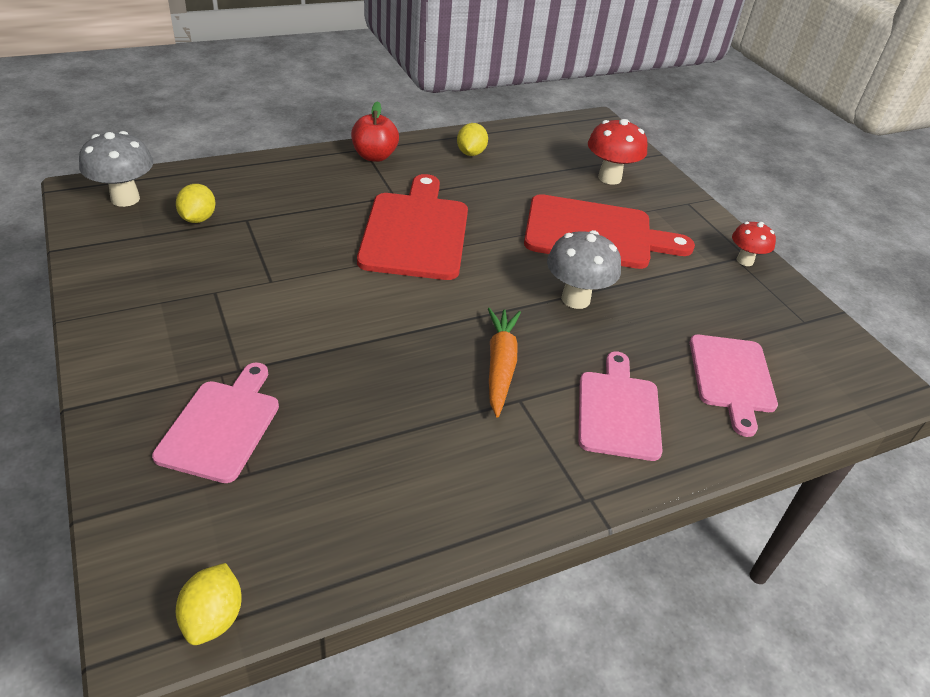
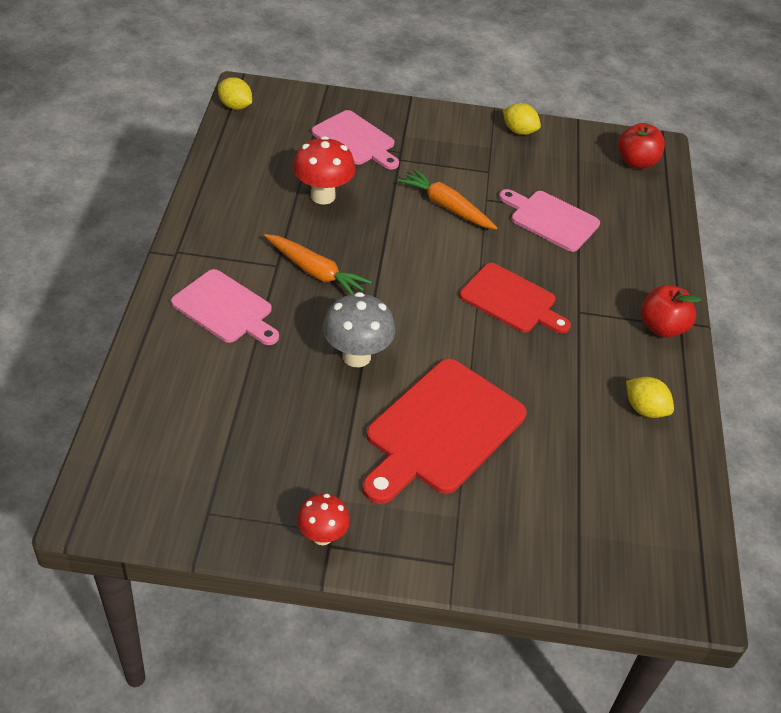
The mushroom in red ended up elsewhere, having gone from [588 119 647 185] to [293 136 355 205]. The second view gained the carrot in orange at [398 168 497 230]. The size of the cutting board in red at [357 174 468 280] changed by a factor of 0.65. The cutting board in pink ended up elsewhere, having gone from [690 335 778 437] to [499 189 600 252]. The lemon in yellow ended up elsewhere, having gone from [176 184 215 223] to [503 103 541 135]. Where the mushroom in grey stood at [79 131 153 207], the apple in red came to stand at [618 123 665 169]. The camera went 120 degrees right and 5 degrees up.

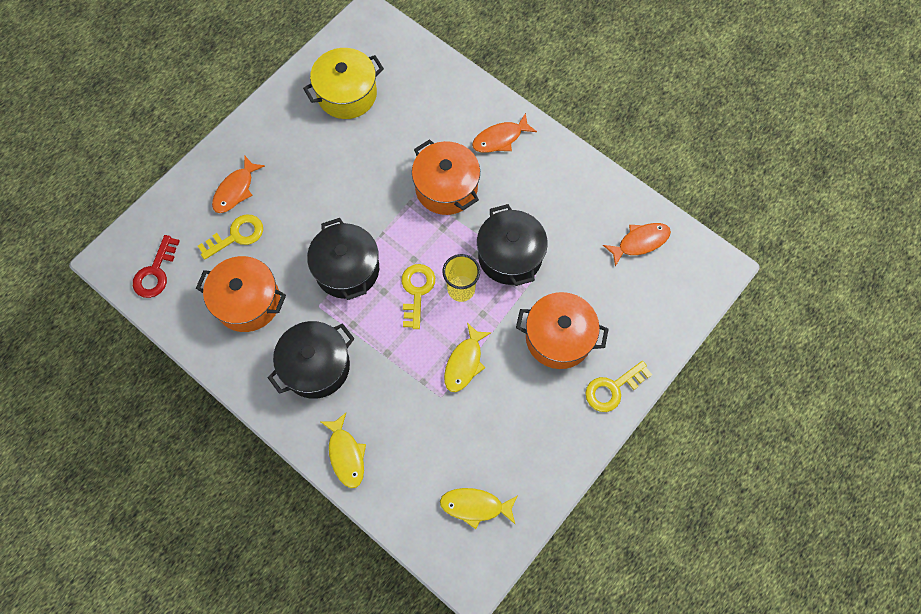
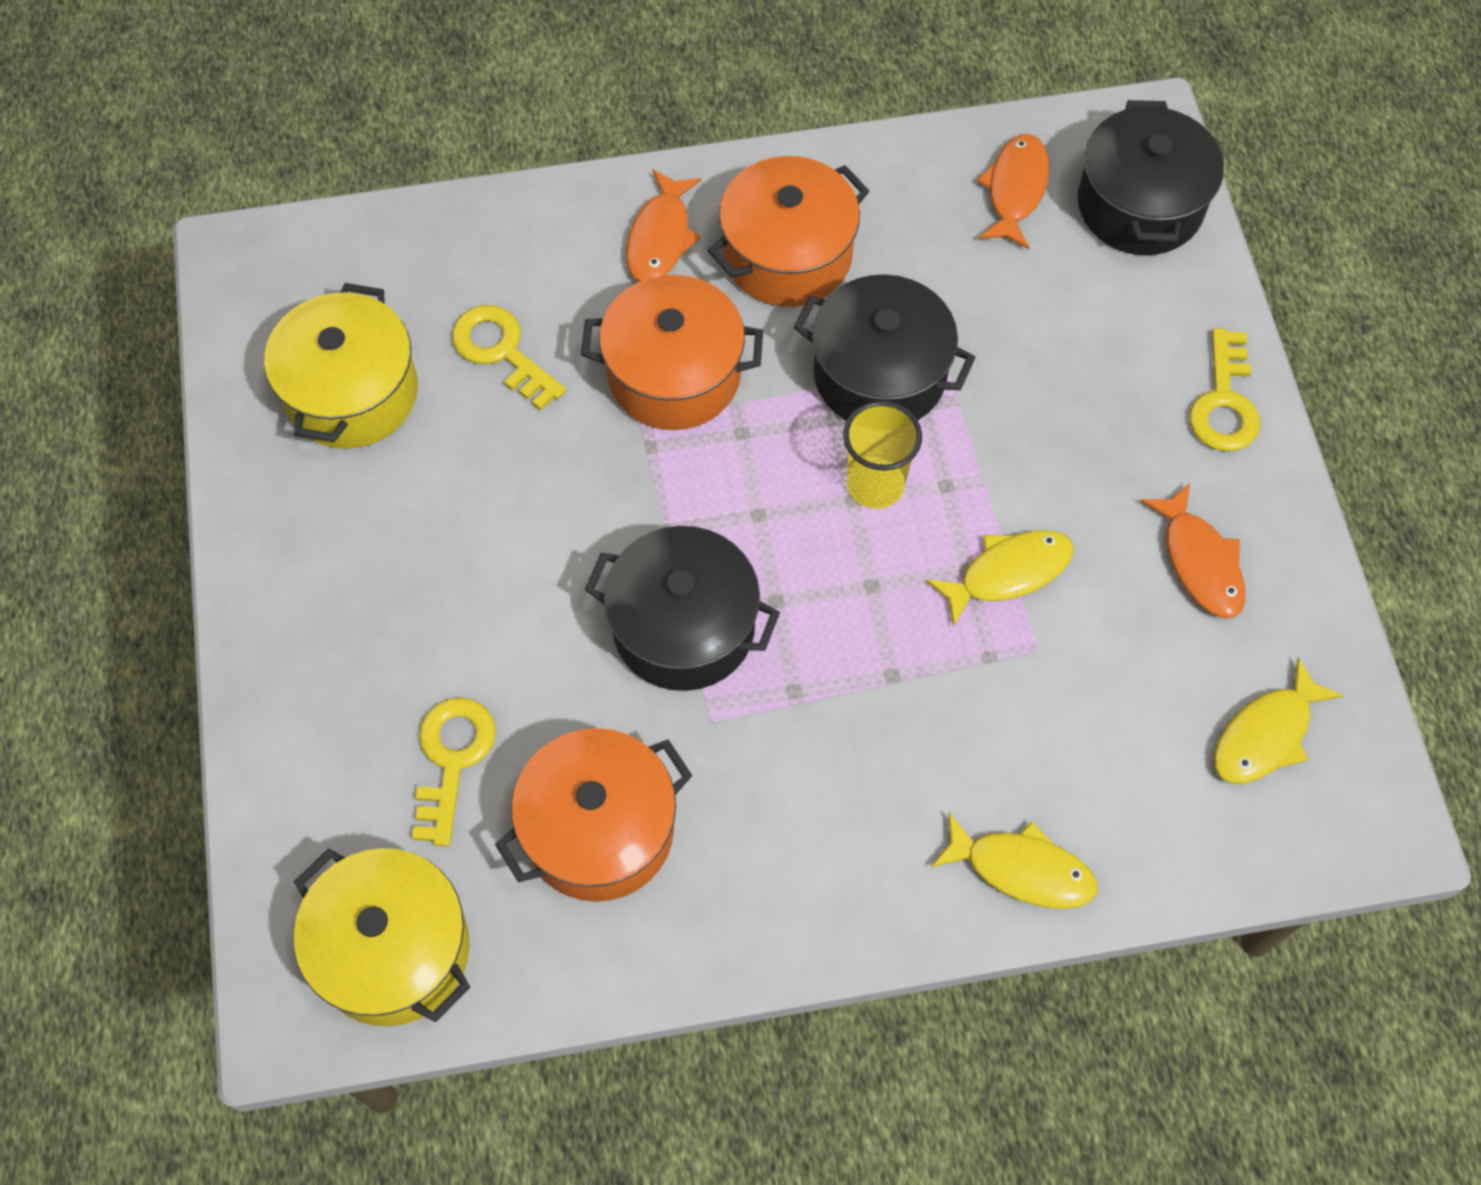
Where the key in red stood at [133 235 180 298], the pot in yellow came to stand at [294 848 470 1026]. The key in yellow ended up elsewhere, having gone from [401 264 435 329] to [452 305 566 411]. The pot in orange ended up elsewhere, having gone from [516 292 609 369] to [708 156 869 307]. The fish in yellow at [444 323 492 392] ended up facing another way, 90 degrees counterclockwise from before. The pot in black ended up elsewhere, having gone from [268 321 355 399] to [1078 100 1224 255]. The fish in orange ended up elsewhere, having gone from [212 155 265 213] to [1140 483 1245 618]. The camera went 50 degrees left and 5 degrees down.

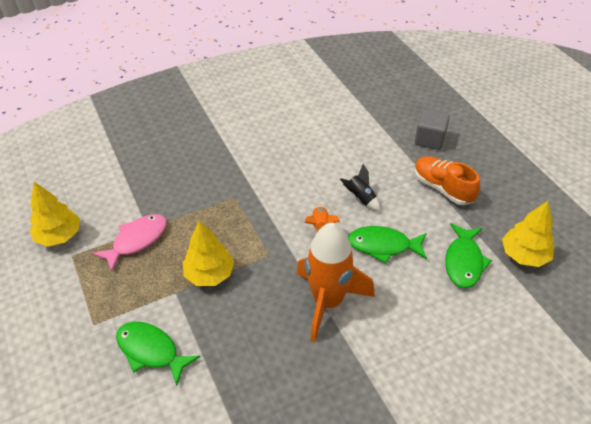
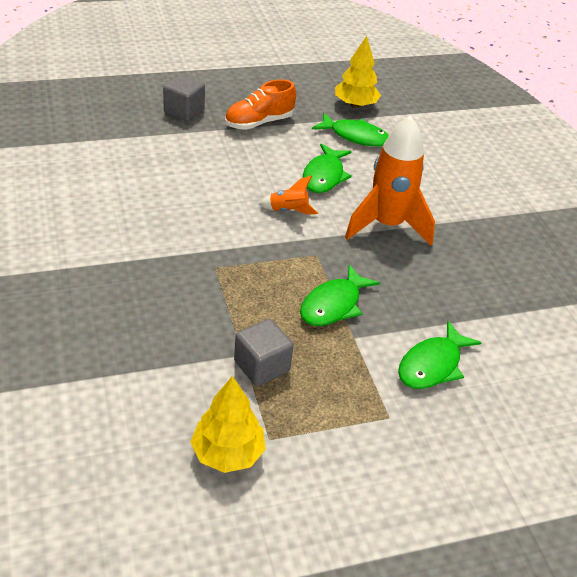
Where the fish in pink stood at [92 214 167 271], the cube in grey came to stand at [234 319 293 386]. Where the tree in yellow stood at [183 221 234 286], the fish in green came to stand at [300 264 380 326]. The second view lost the rocket in black at [340 164 380 212]. The camera went 85 degrees left and 5 degrees down.

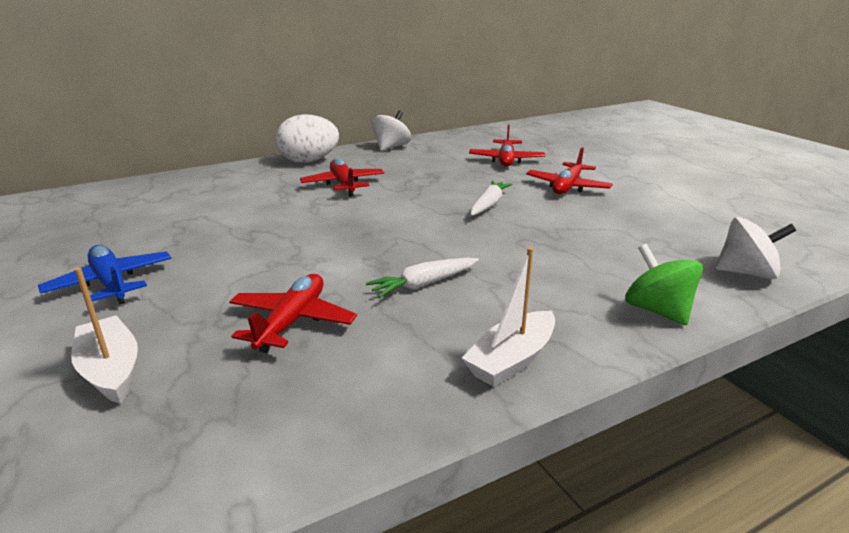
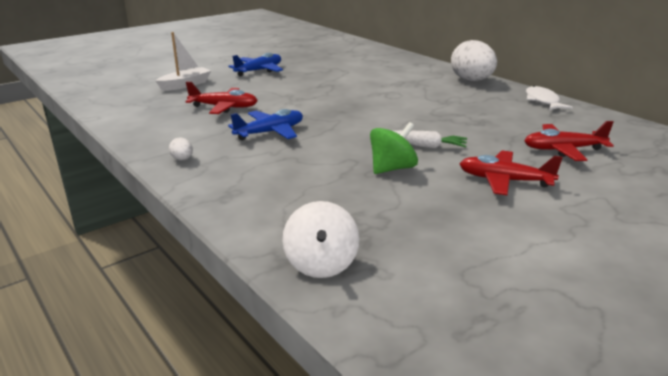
Where the boat in white stood at [462 247 555 387], the egg in white came to stand at [169 138 193 161]. Where the carrot in white stood at [366 257 479 298], the plane in blue came to stand at [228 109 303 141]. The spinning top in green ended up elsewhere, having gone from [625 244 703 325] to [370 122 418 174]. Where the spinning top in white stood at [372 110 411 151], the fish in white came to stand at [526 86 573 110]. The second view lost the plane in red at [300 158 385 197]. The camera went 80 degrees right and 0 degrees up.

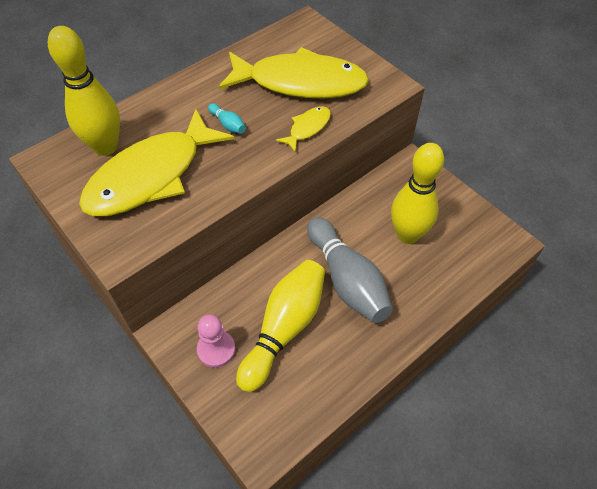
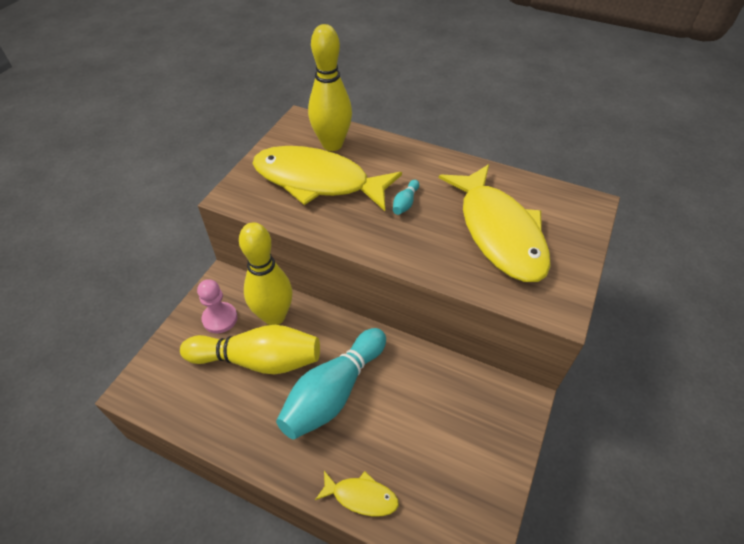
The bowling pin in yellow ended up elsewhere, having gone from [391 143 444 244] to [239 222 292 325]. What was the bowling pin in grey at [307 217 393 323] turned into the bowling pin in turquoise at [276 328 386 440]. The fish in yellow ended up elsewhere, having gone from [276 106 331 152] to [315 471 399 516]. The camera went 65 degrees right and 5 degrees down.

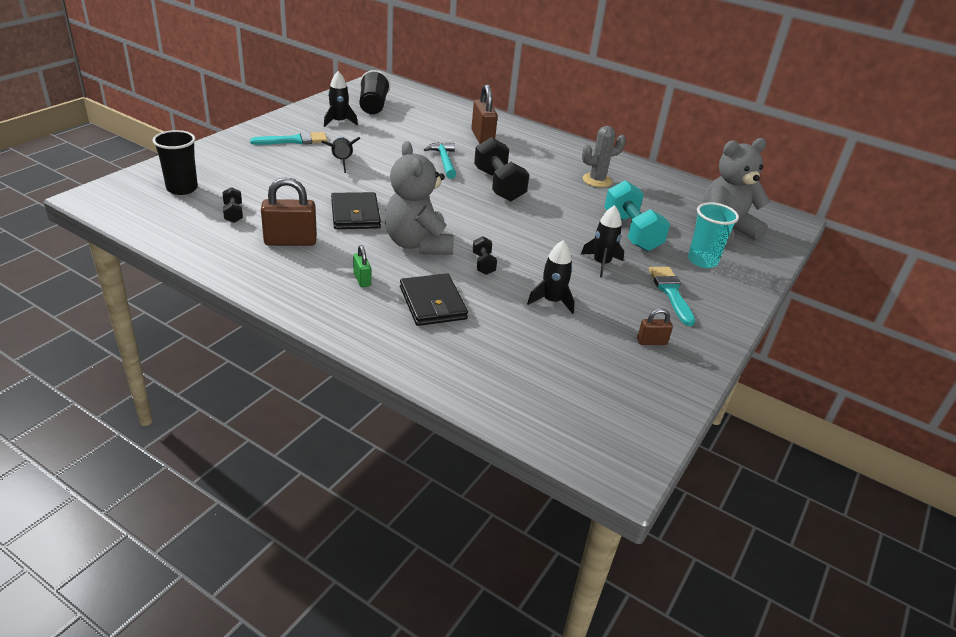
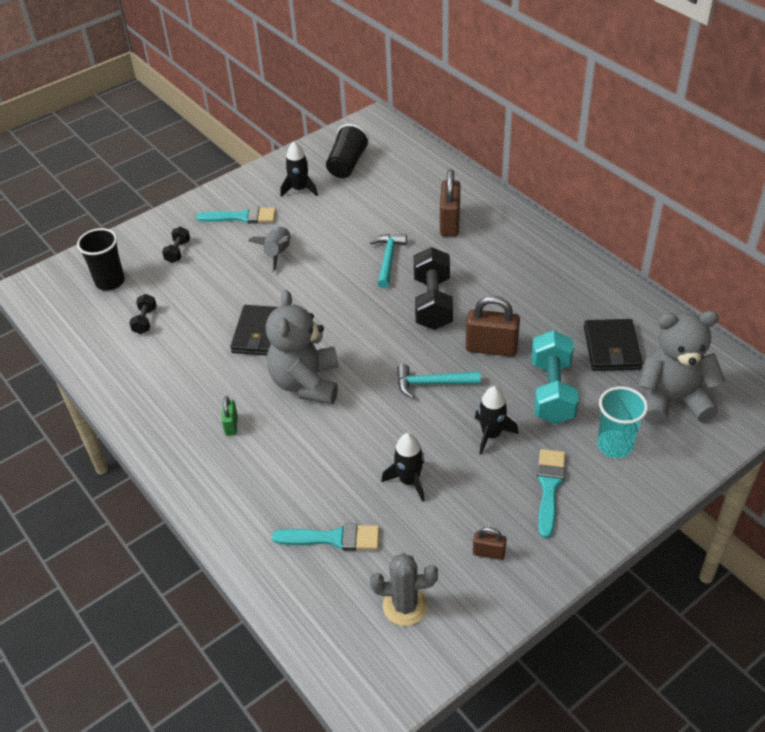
The dumbbell in black ended up elsewhere, having gone from [473 236 497 275] to [162 227 190 263]. What was the rocket in black at [321 137 360 173] turned into the rocket in grey at [248 227 291 273]. The second view gained the brush in turquoise at [272 523 380 551]. The cactus in grey ended up elsewhere, having gone from [582 126 626 187] to [370 553 438 626]. The second view gained the hammer in turquoise at [397 364 481 399]. The padlock in brown ended up elsewhere, having gone from [261 177 317 246] to [466 296 520 357]. The wallet in black ended up elsewhere, having gone from [400 273 468 326] to [584 319 643 371]. The camera went 25 degrees right and 10 degrees up.

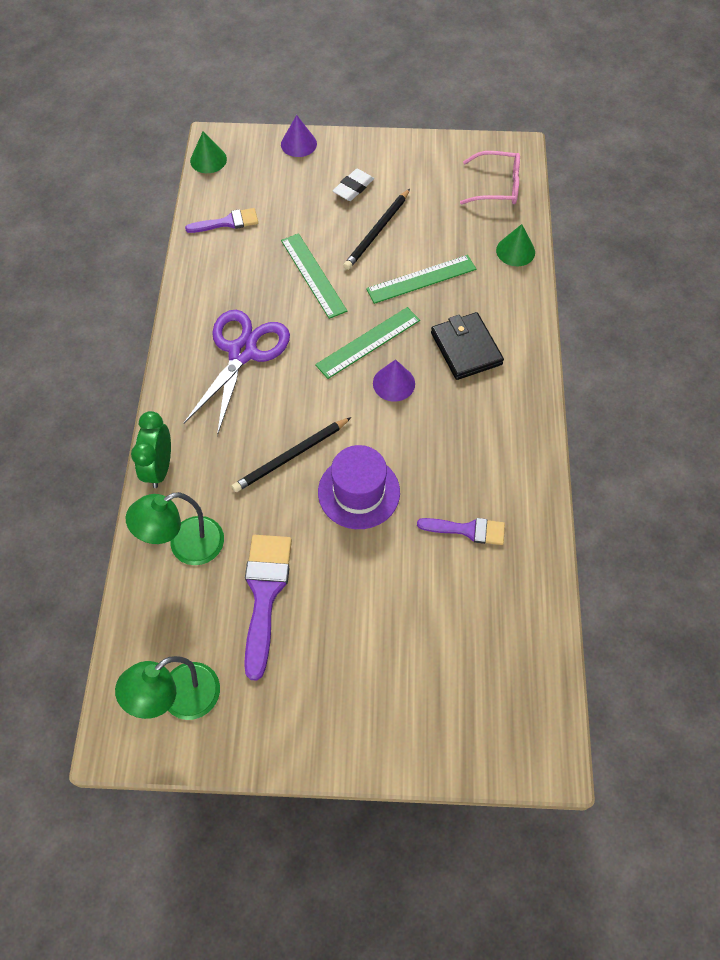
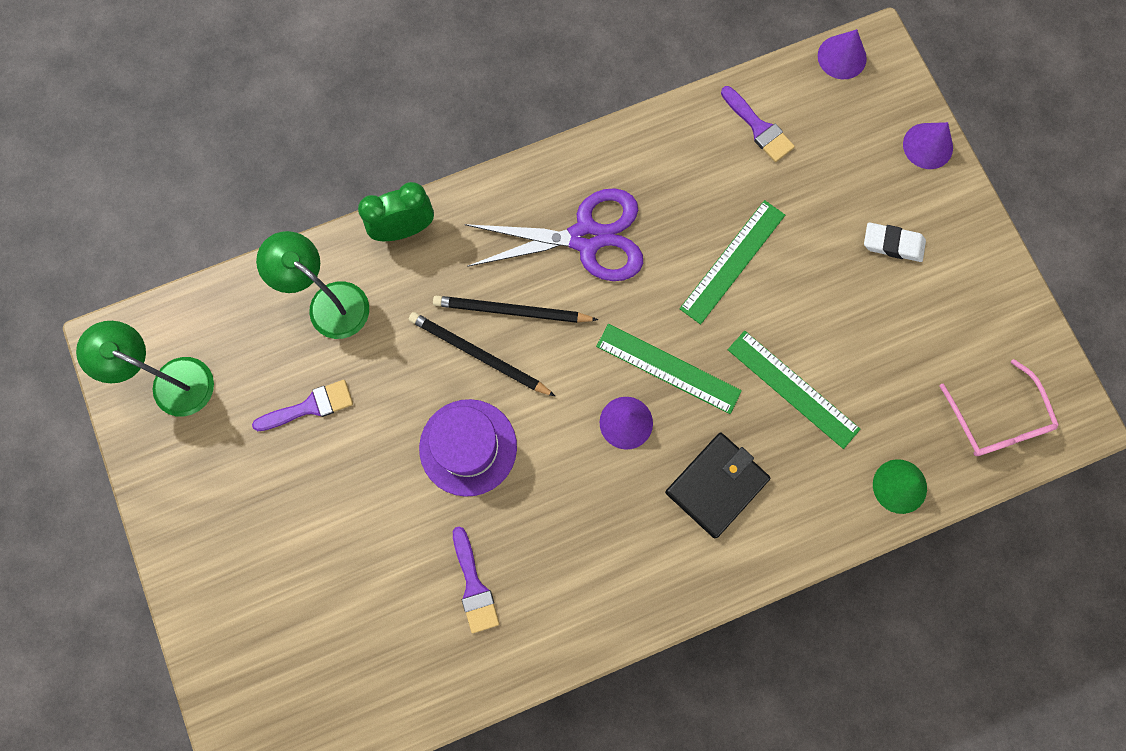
The size of the brush in purple at [244 535 292 681] changed by a factor of 0.61. The pencil in black ended up elsewhere, having gone from [343 189 410 270] to [433 296 598 323]. What was the cone in green at [190 132 227 173] turned into the cone in purple at [818 29 867 79]. The camera went 65 degrees right and 15 degrees up.

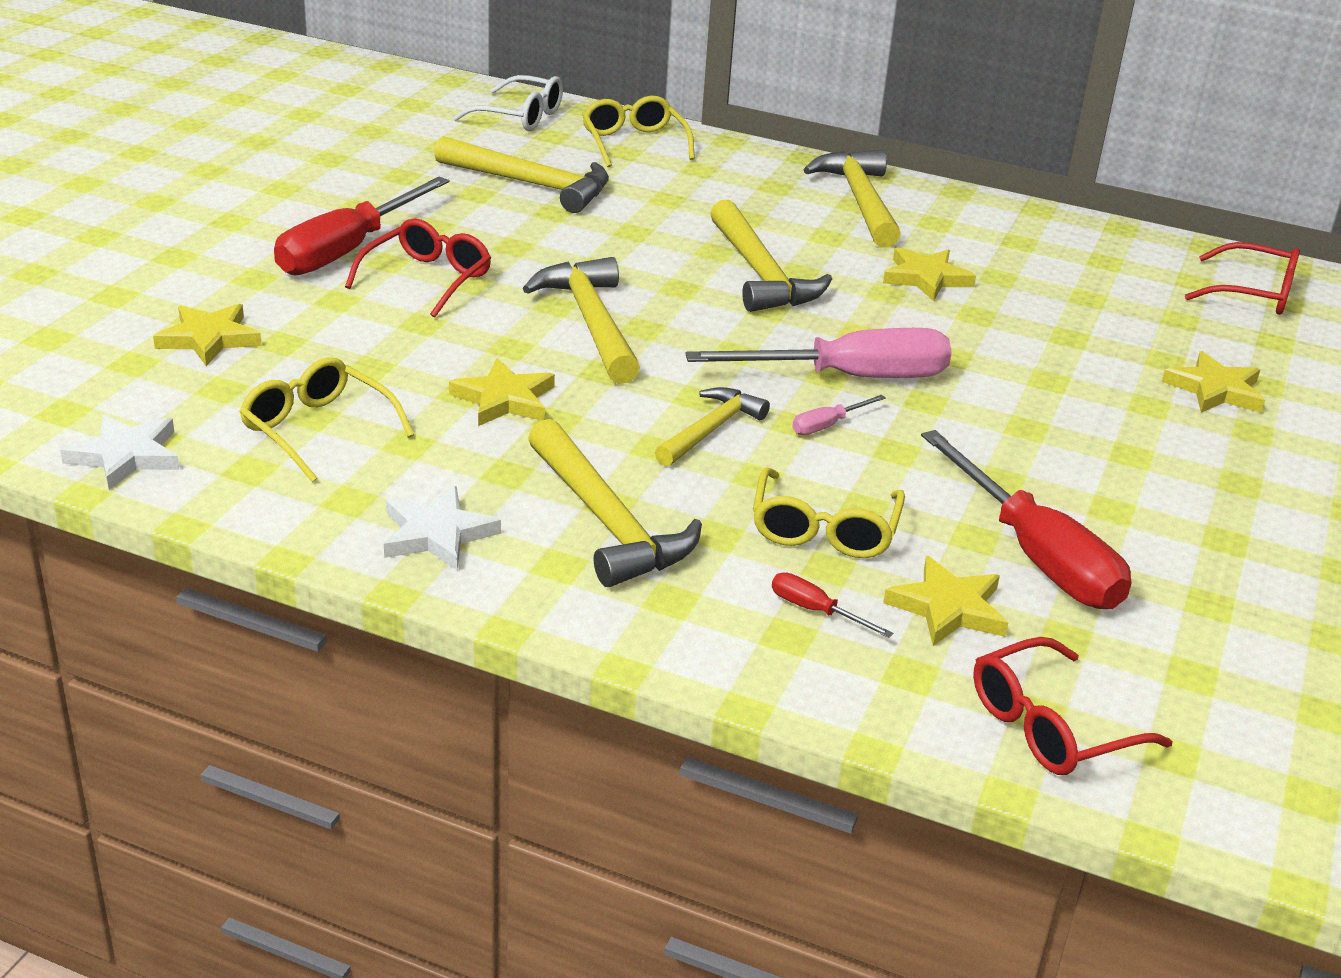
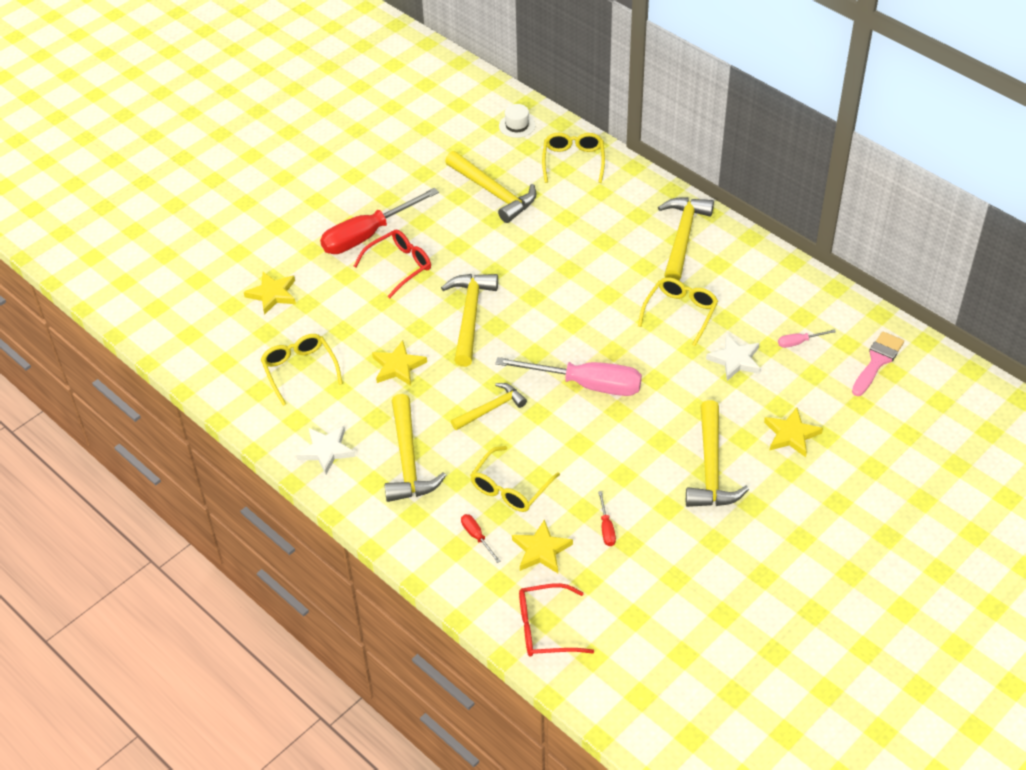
Where the glasses in white stood at [453 75 563 131], the hat in white came to stand at [499 104 535 138]. The size of the screwdriver in red at [921 430 1131 609] changed by a factor of 0.42. Where the star in yellow stood at [883 247 976 301], the glasses in yellow came to stand at [638 277 718 346]. The hammer in yellow ended up elsewhere, having gone from [710 200 832 312] to [686 400 749 507]. The star in white ended up elsewhere, having gone from [60 414 179 490] to [706 334 761 381]. The screwdriver in pink ended up elsewhere, having gone from [792 395 886 435] to [778 329 836 348]. Where the glasses in red stood at [1185 242 1300 315], the brush in pink came to stand at [852 331 904 396]. The camera went 25 degrees right and 15 degrees up.

